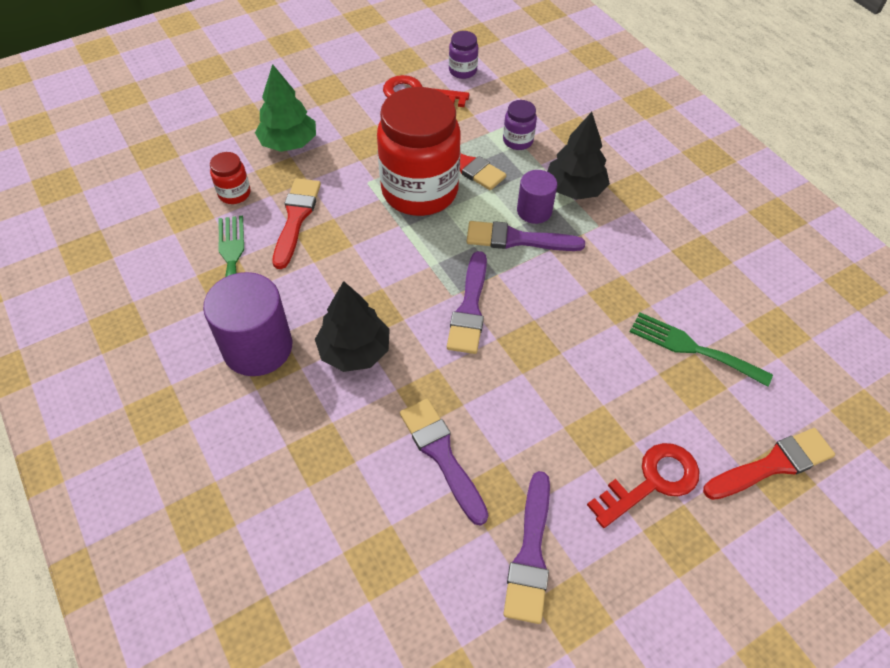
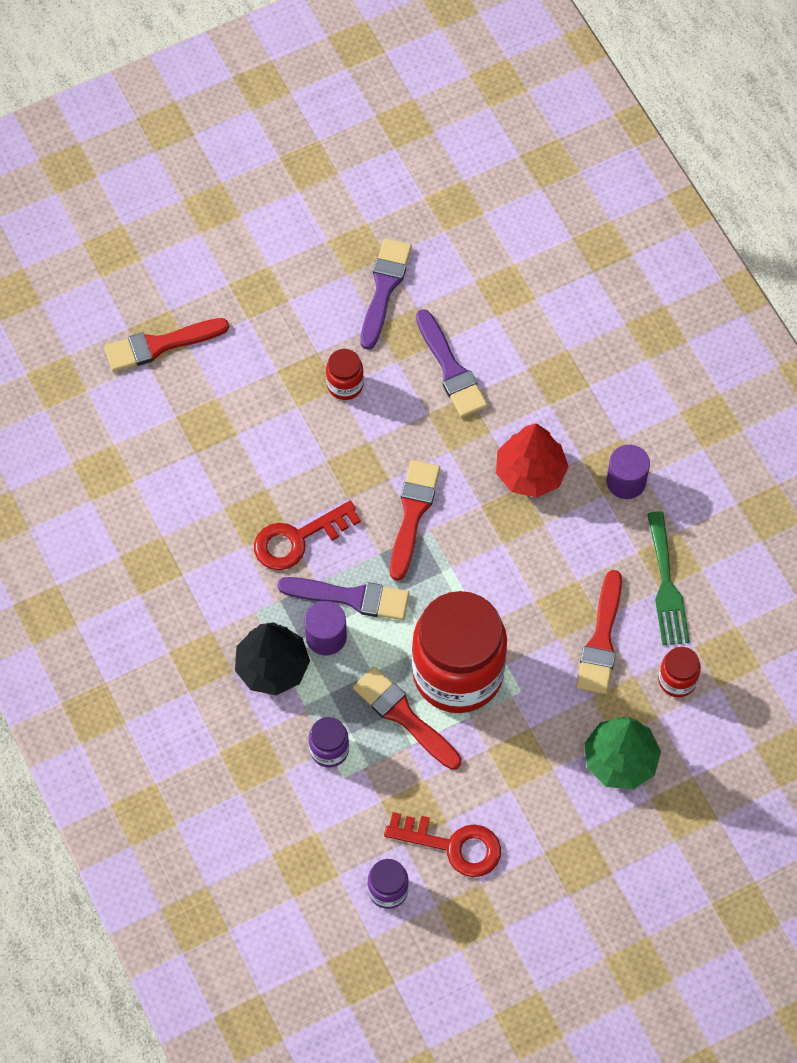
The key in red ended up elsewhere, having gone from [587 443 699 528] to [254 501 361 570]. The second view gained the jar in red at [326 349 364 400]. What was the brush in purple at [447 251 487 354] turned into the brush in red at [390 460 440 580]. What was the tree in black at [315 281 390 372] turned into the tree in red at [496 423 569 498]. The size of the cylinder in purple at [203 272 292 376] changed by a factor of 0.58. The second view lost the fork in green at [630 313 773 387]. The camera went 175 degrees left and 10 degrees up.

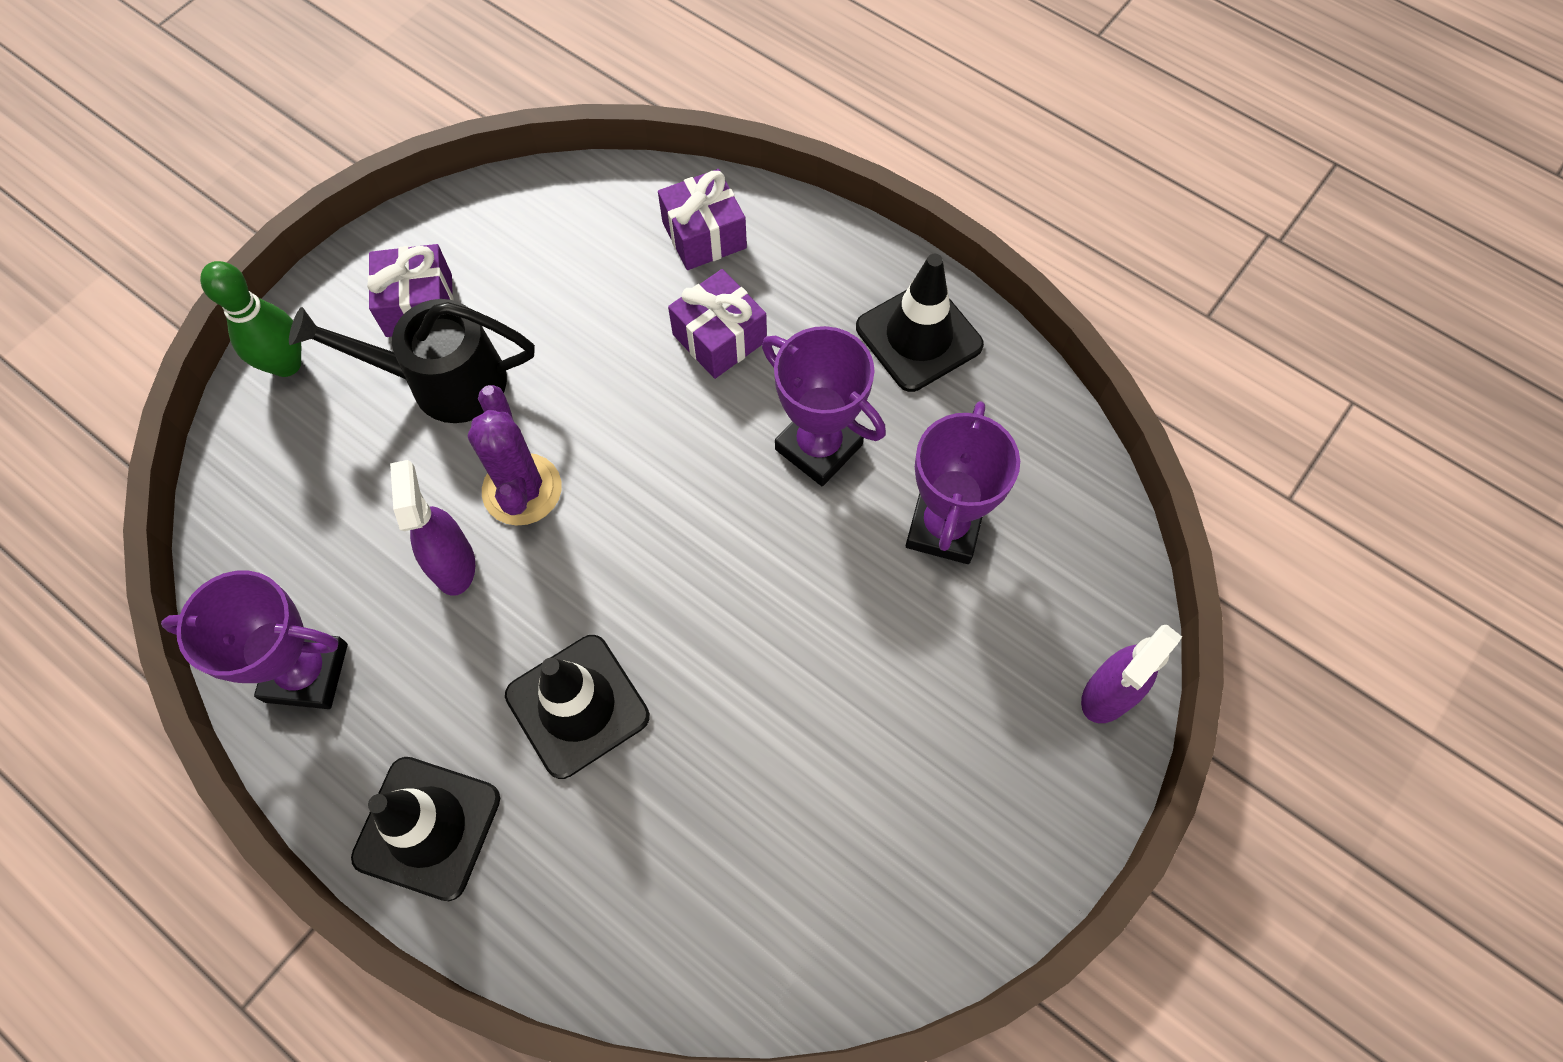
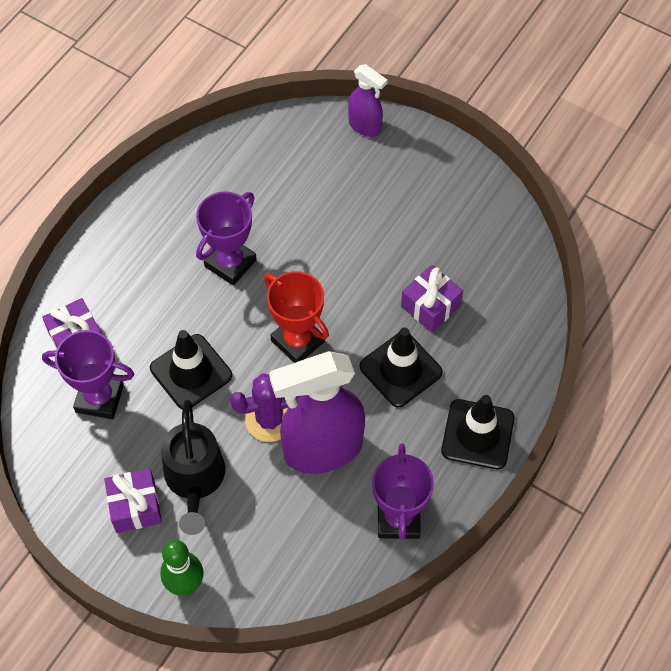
The trophy in purple ended up elsewhere, having gone from [905 401 1020 564] to [42 330 134 419]. The traffic cone in black ended up elsewhere, having gone from [856 254 984 392] to [150 330 232 410]. The second view gained the trophy in red at [264 271 329 363]. The size of the spray bottle in purple at [390 460 475 596] changed by a factor of 1.94. The gift in purple ended up elsewhere, having gone from [668 269 767 379] to [401 265 463 332]. The camera went 95 degrees left and 5 degrees down.

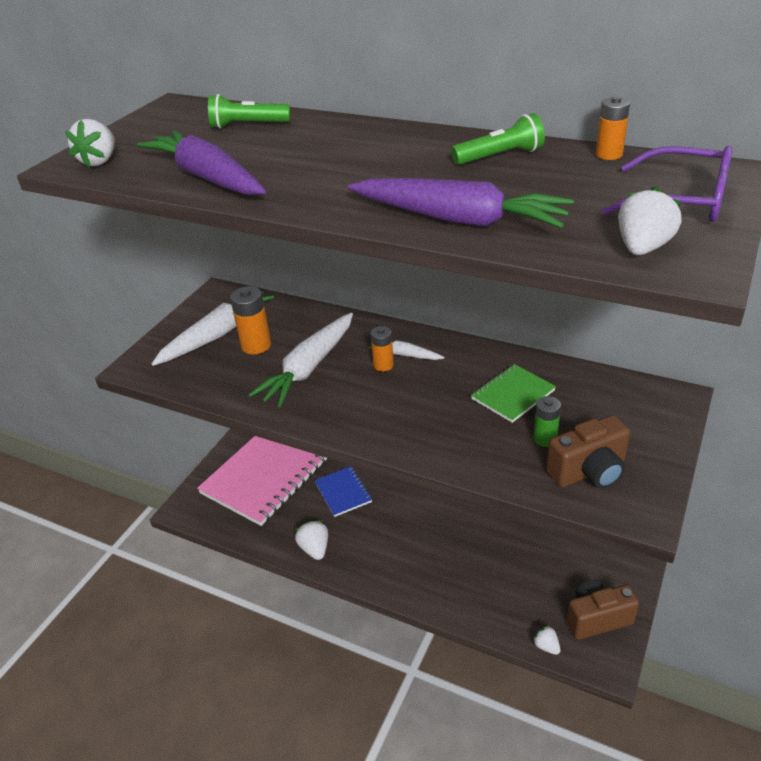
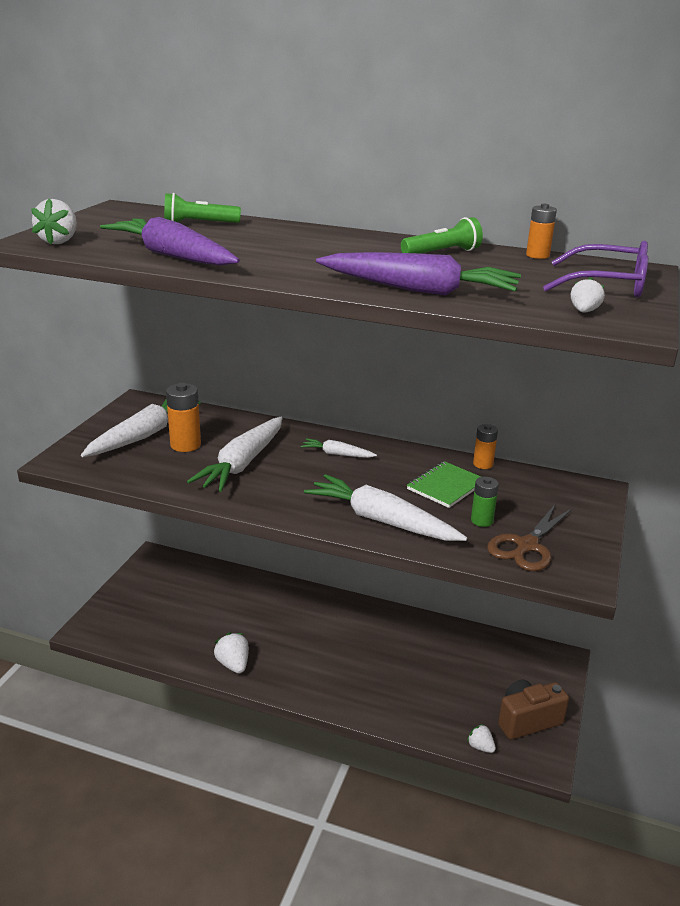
The second view gained the carrot in white at [304 474 467 541]. The battery in orange ended up elsewhere, having gone from [370 326 394 372] to [473 424 498 469]. Where the camera in brown stood at [546 415 630 489], the scissors in brown came to stand at [487 503 573 571]. The size of the strawberry in white at [618 186 682 255] changed by a factor of 0.63. The second view lost the notebook in pink at [197 436 327 526]. The second view lost the notebook in blue at [314 466 372 517]. The camera went 10 degrees left and 10 degrees down.

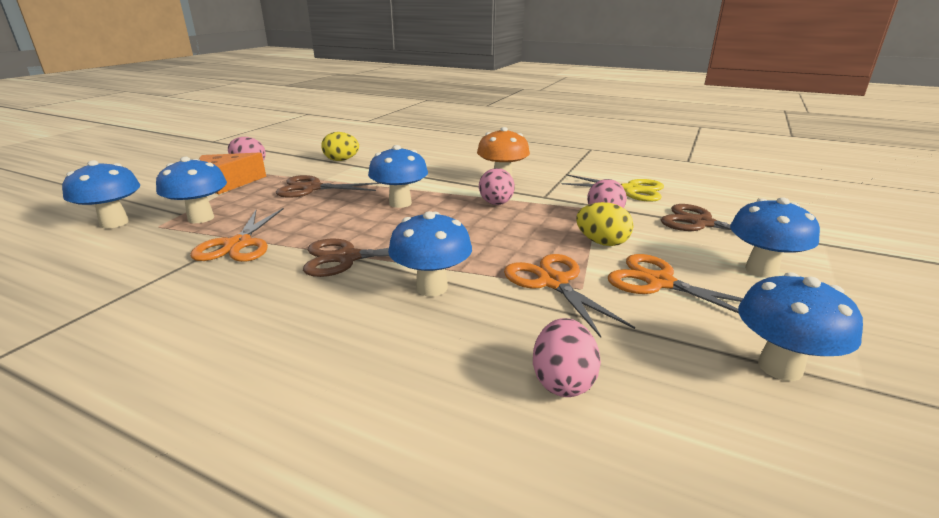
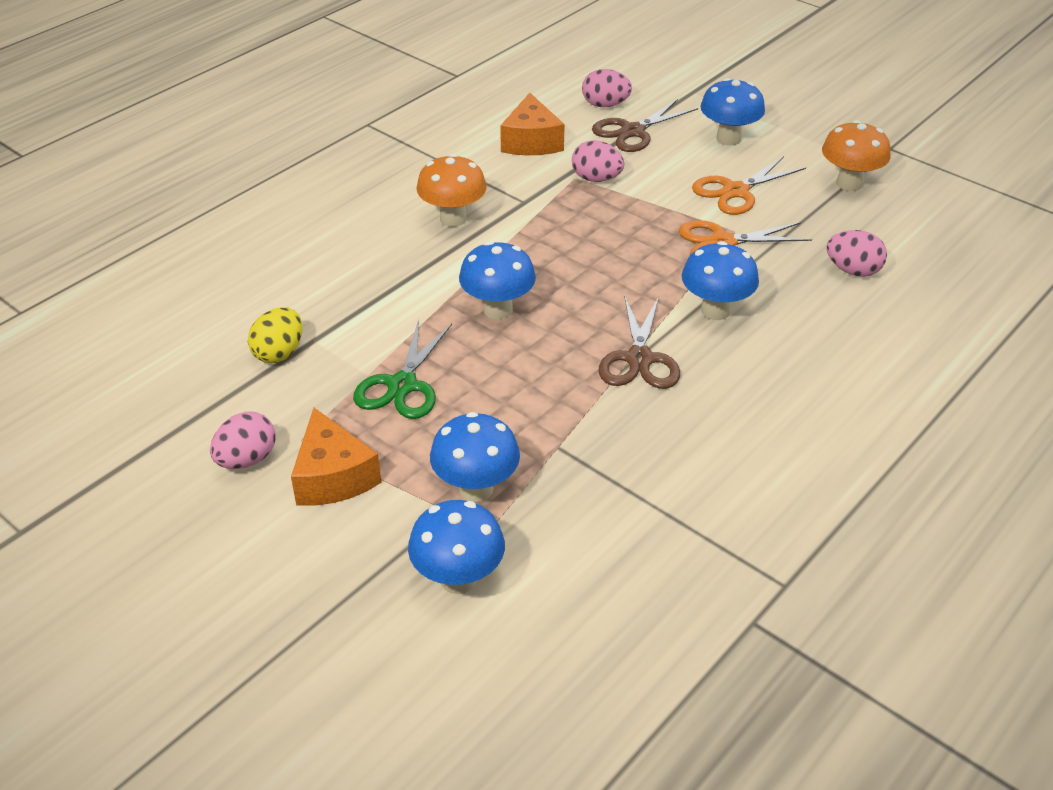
What was the scissors in brown at [276 175 381 198] turned into the scissors in green at [353 319 452 419]. Where the scissors in yellow stood at [562 174 664 202], the cheese in orange came to stand at [500 93 565 155]. The egg in pink ended up elsewhere, having gone from [479 168 515 205] to [582 69 632 107]. What was the mushroom in blue at [738 272 863 381] turned into the mushroom in orange at [822 120 891 191]. The second view lost the scissors in orange at [190 208 284 262]. The second view lost the egg in yellow at [576 202 634 246]. The camera went 75 degrees left and 15 degrees up.

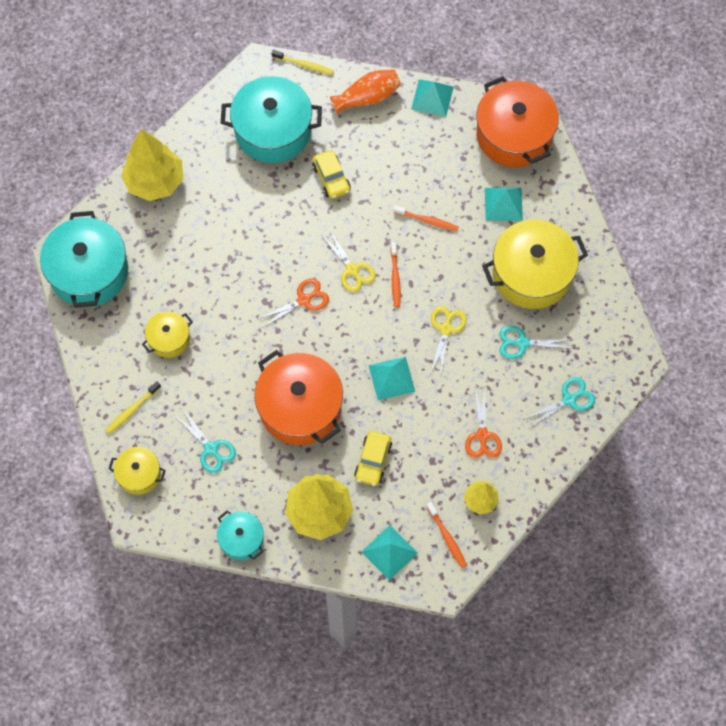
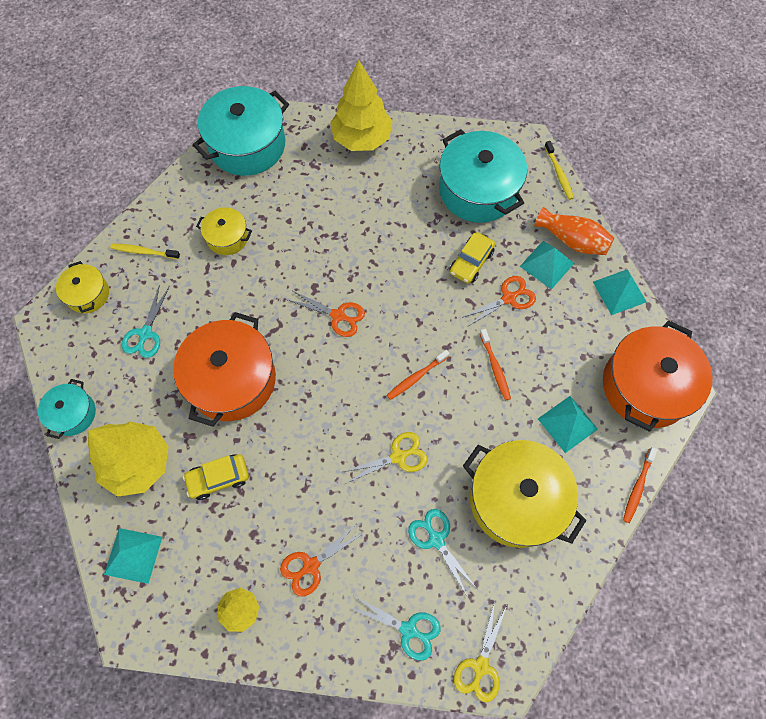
The scissors in yellow ended up elsewhere, having gone from [321 229 376 292] to [454 600 507 702]. The second view gained the scissors in orange at [461 276 536 327]. The pyramid in turquoise ended up elsewhere, having gone from [369 357 415 400] to [520 241 574 290]. The toothbrush in orange ended up elsewhere, having gone from [426 502 467 568] to [623 447 658 523]. The camera went 55 degrees right and 0 degrees up.

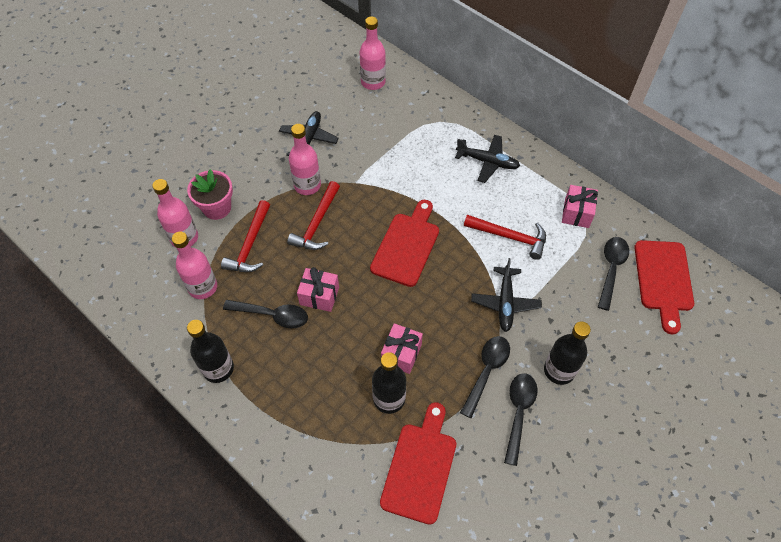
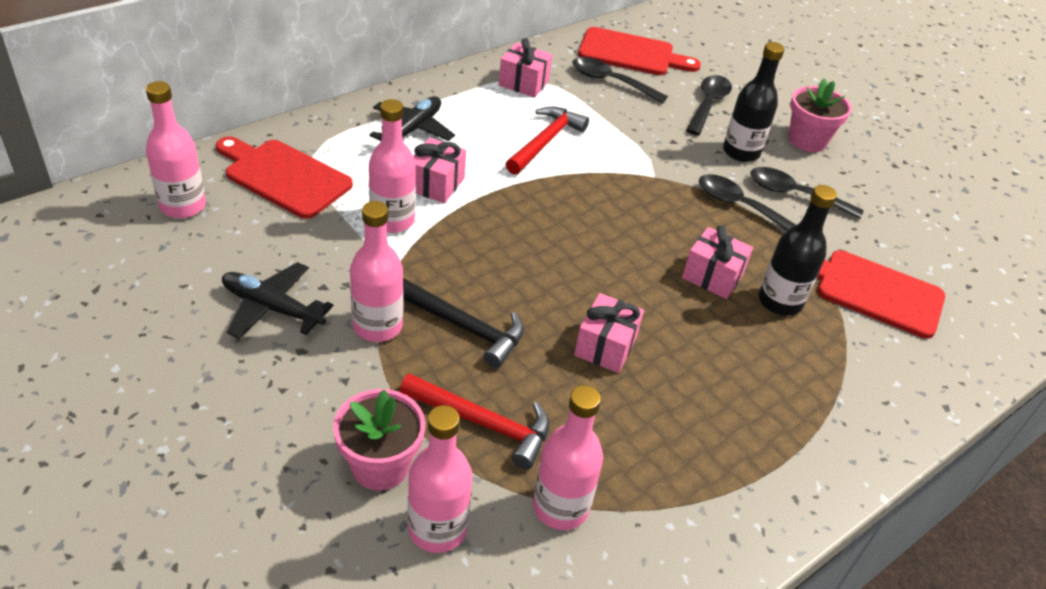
The cutting board in red ended up elsewhere, having gone from [370 200 439 287] to [216 136 353 219]. The second view gained the bottle in pink at [369 99 416 233]. What was the hammer in red at [287 181 340 250] turned into the hammer in black at [403 278 524 368]. The second view gained the gift in pink at [413 138 466 203]. The spoon in black ended up elsewhere, having gone from [223 300 308 328] to [686 75 732 135]. The second view gained the flower pot in pink at [789 78 852 152]. The second view lost the bottle in black at [187 320 234 383]. The second view lost the plane in black at [471 258 542 332]. The camera went 85 degrees left and 15 degrees down.

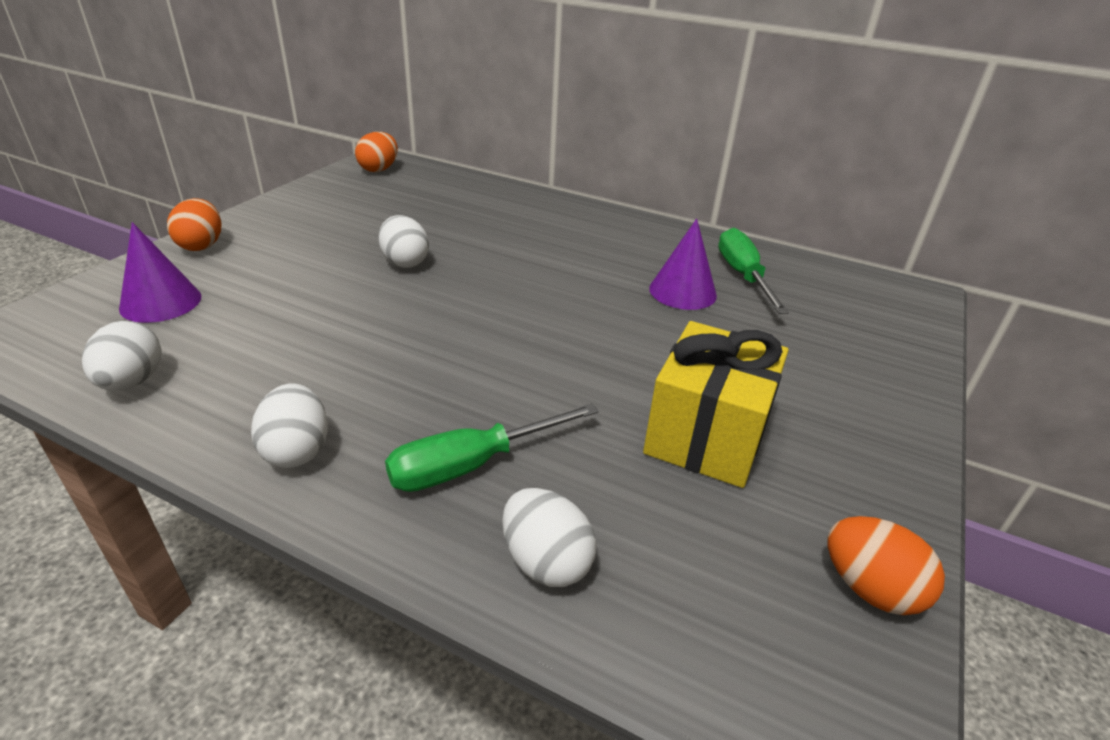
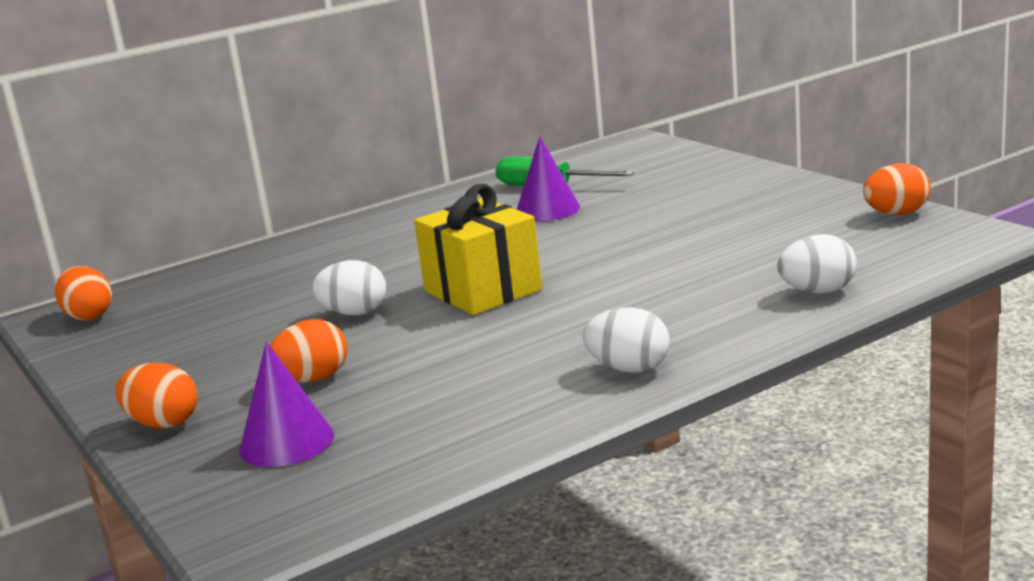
The second view gained the egg in orange at [270 319 347 382]. The gift in yellow ended up elsewhere, having gone from [643 321 789 488] to [414 184 542 315]. The second view lost the egg in white at [82 321 162 391]. The second view lost the screwdriver in green at [385 403 599 492]. The camera went 55 degrees left and 15 degrees down.

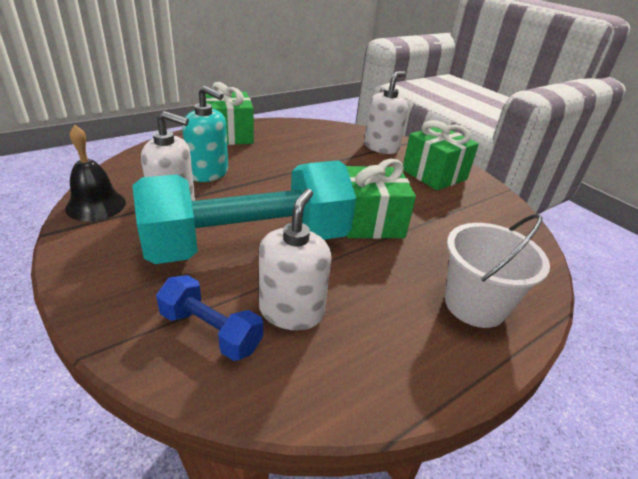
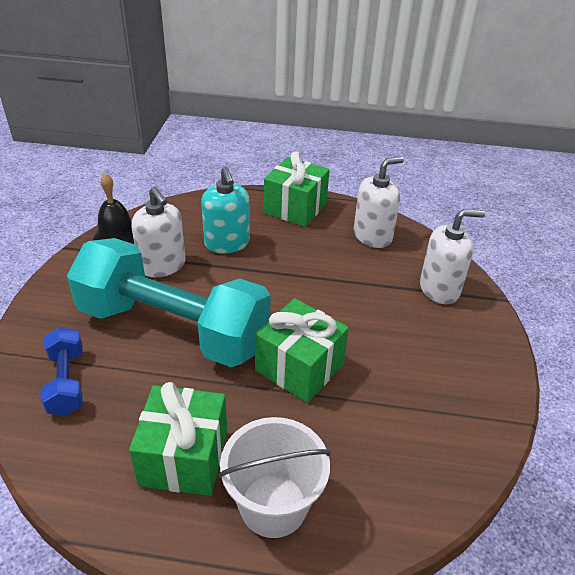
The gift in green ended up elsewhere, having gone from [403 120 479 190] to [129 382 227 496]. The soap dispenser in white ended up elsewhere, having gone from [259 189 332 330] to [354 157 404 248]. The camera went 45 degrees right and 5 degrees up.

